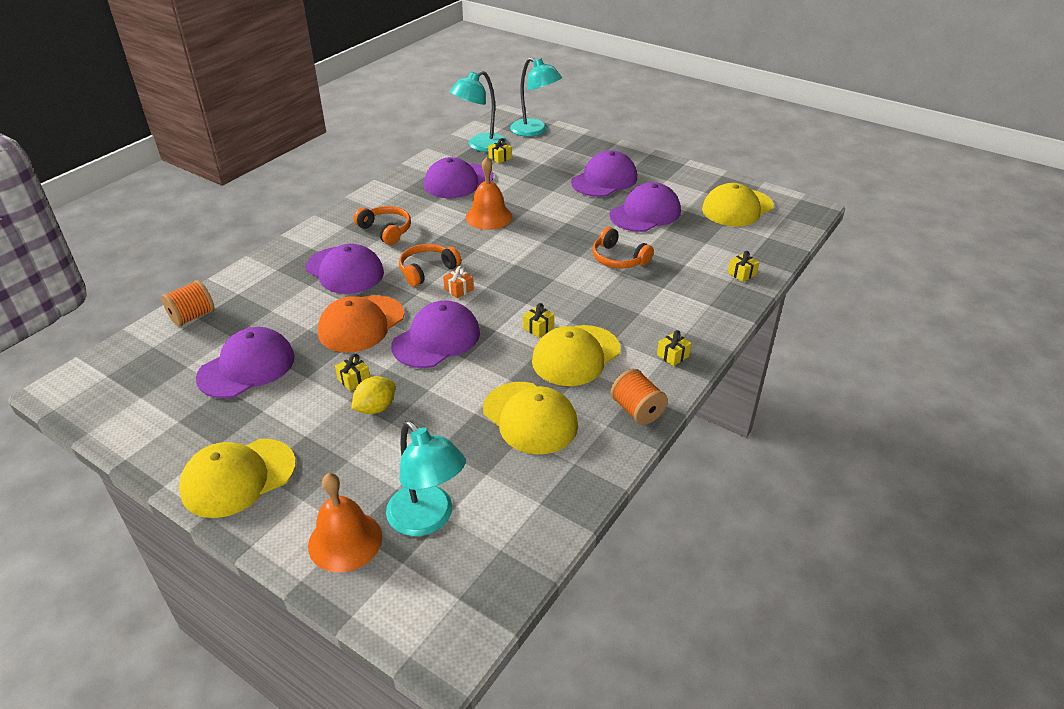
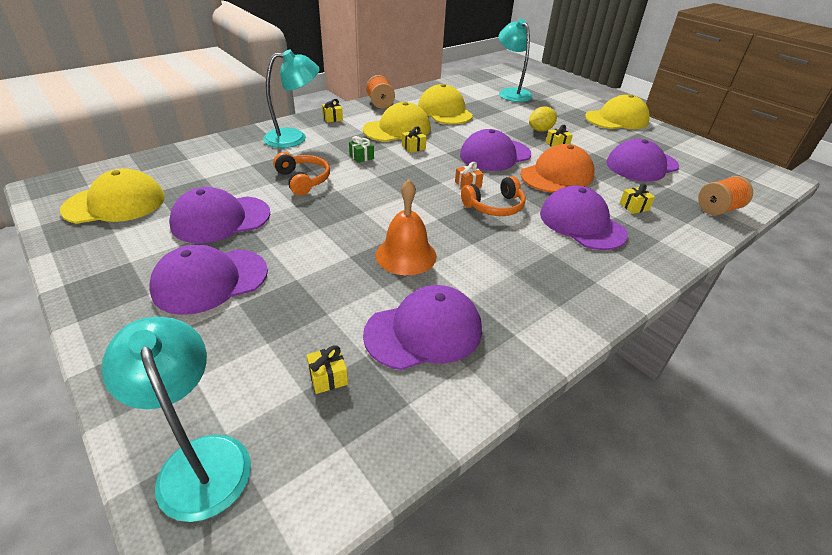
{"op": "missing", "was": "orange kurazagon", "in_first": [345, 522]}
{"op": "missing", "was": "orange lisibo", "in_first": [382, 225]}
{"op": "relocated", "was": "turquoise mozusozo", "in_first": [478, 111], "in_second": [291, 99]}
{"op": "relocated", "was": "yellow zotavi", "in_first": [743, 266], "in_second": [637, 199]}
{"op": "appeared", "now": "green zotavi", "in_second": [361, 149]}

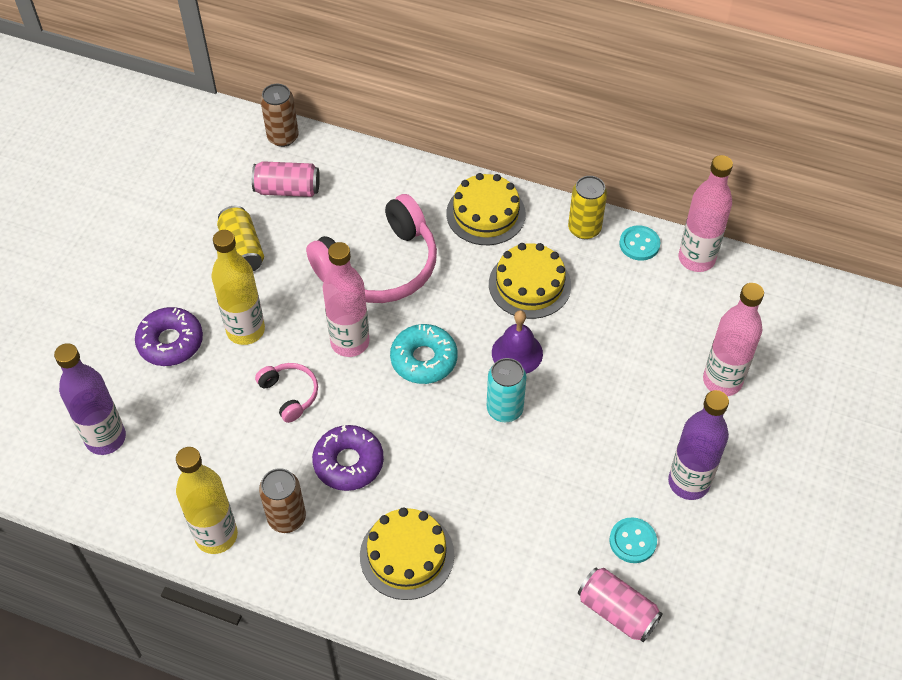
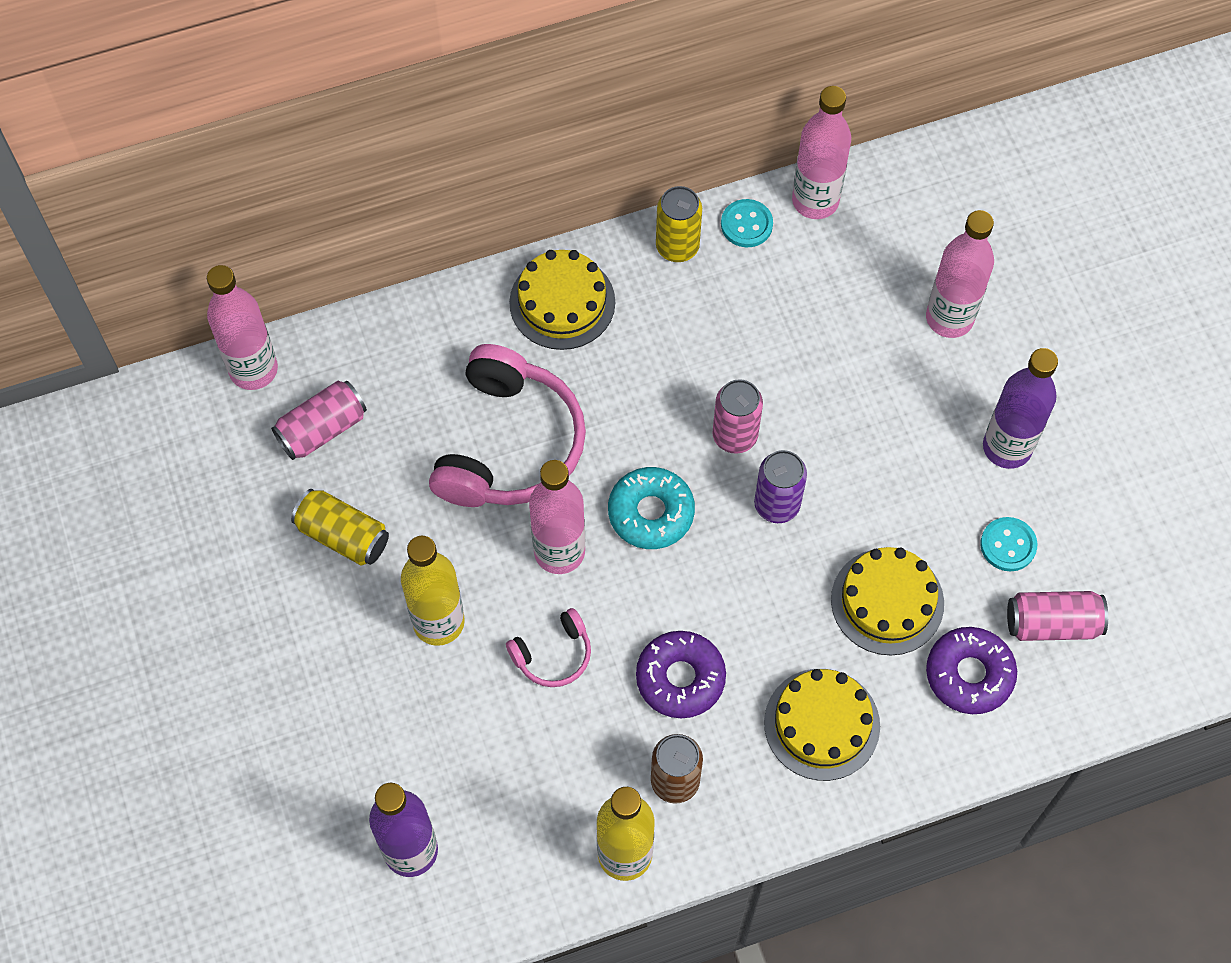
{"op": "relocated", "was": "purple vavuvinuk", "in_first": [169, 336], "in_second": [971, 670]}
{"op": "spun", "was": "pink lisibo", "in_first": [286, 393], "in_second": [548, 647], "clockwise": 135}
{"op": "exchanged", "was": "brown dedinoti", "now": "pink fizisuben", "in_first": [279, 115], "in_second": [242, 327]}
{"op": "colour", "was": "turquoise dedinoti", "now": "purple dedinoti", "in_first": [507, 390], "in_second": [780, 486]}
{"op": "relocated", "was": "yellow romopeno", "in_first": [530, 281], "in_second": [887, 601]}
{"op": "exchanged", "was": "purple kurazagon", "now": "pink dedinoti", "in_first": [517, 342], "in_second": [738, 416]}

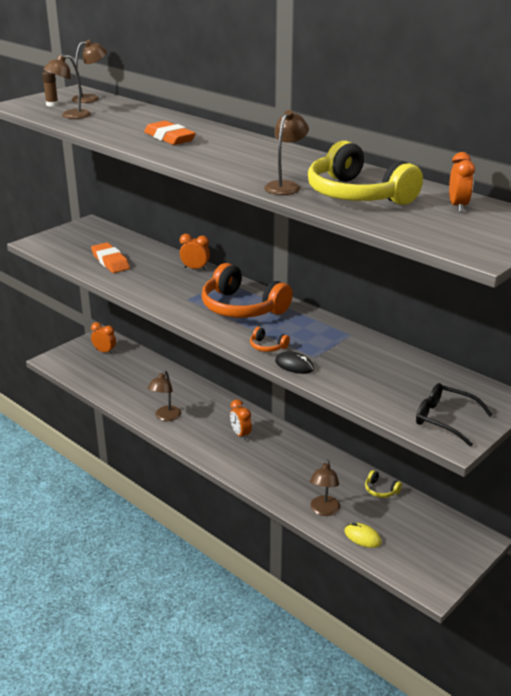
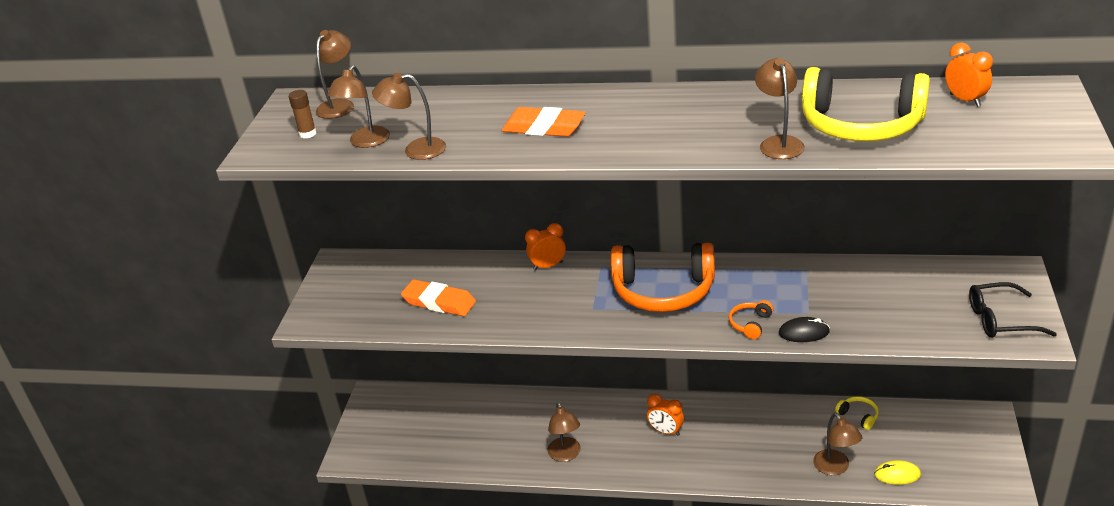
{"op": "missing", "was": "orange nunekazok", "in_first": [103, 338]}
{"op": "spun", "was": "orange lisibo", "in_first": [270, 339], "in_second": [751, 319], "clockwise": 120}
{"op": "spun", "was": "yellow lisibo", "in_first": [383, 484], "in_second": [857, 413], "clockwise": -135}
{"op": "appeared", "now": "brown mozusozo", "in_second": [409, 116]}

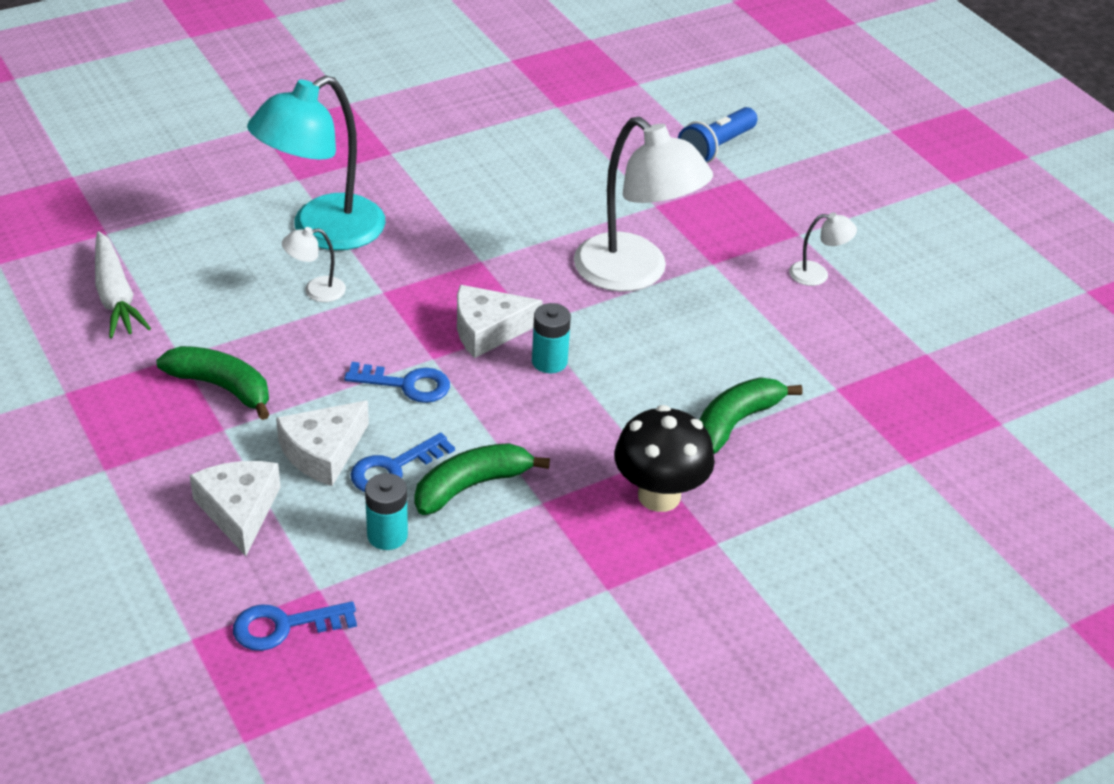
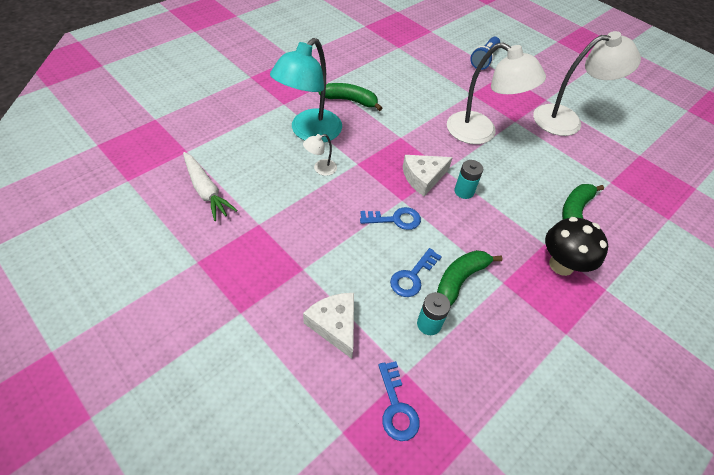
{"op": "relocated", "was": "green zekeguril", "in_first": [213, 383], "in_second": [350, 97]}
{"op": "spun", "was": "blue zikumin", "in_first": [295, 626], "in_second": [399, 401], "clockwise": -75}
{"op": "missing", "was": "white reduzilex", "in_first": [322, 443]}
{"op": "size", "was": "white mozusozo", "in_first": [823, 249], "in_second": [587, 83], "ratio": 2.37}

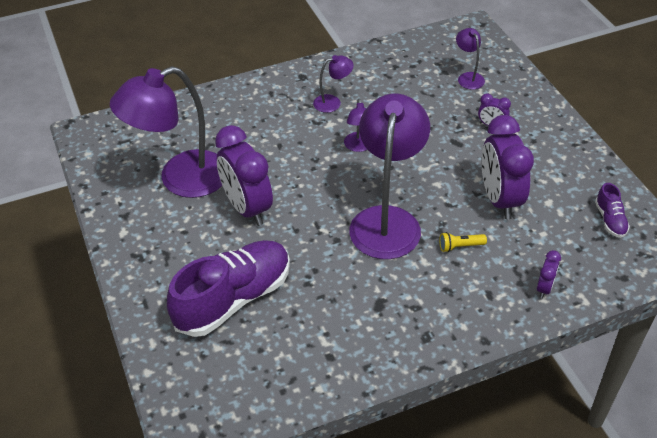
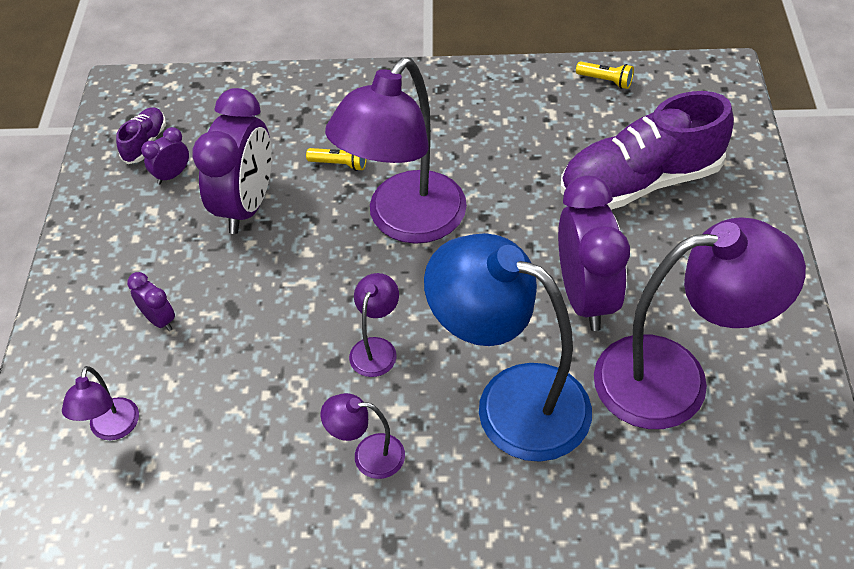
{"op": "relocated", "was": "purple nunekazok", "in_first": [549, 274], "in_second": [165, 155]}
{"op": "appeared", "now": "blue mozusozo", "in_second": [508, 347]}
{"op": "appeared", "now": "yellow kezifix", "in_second": [605, 75]}

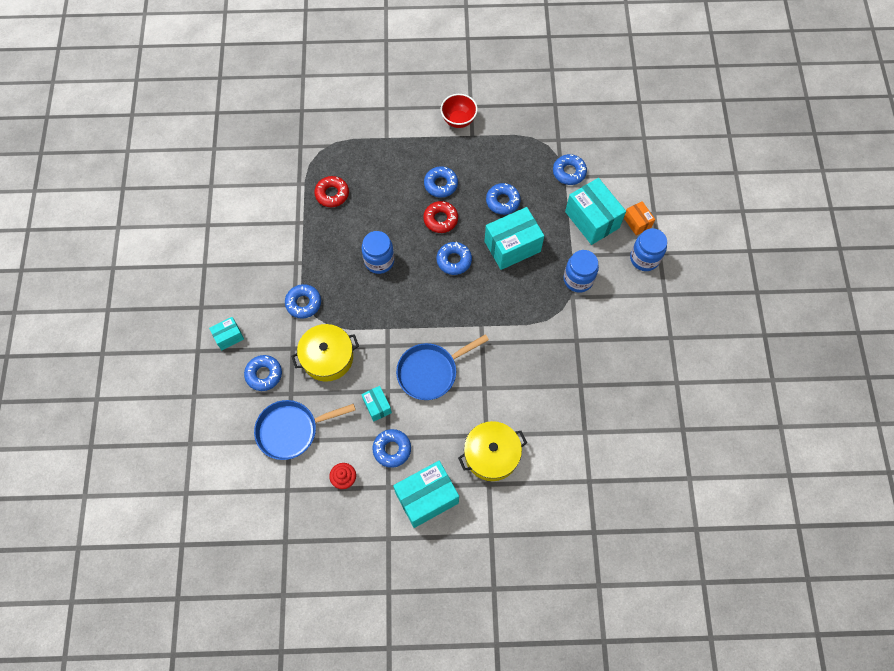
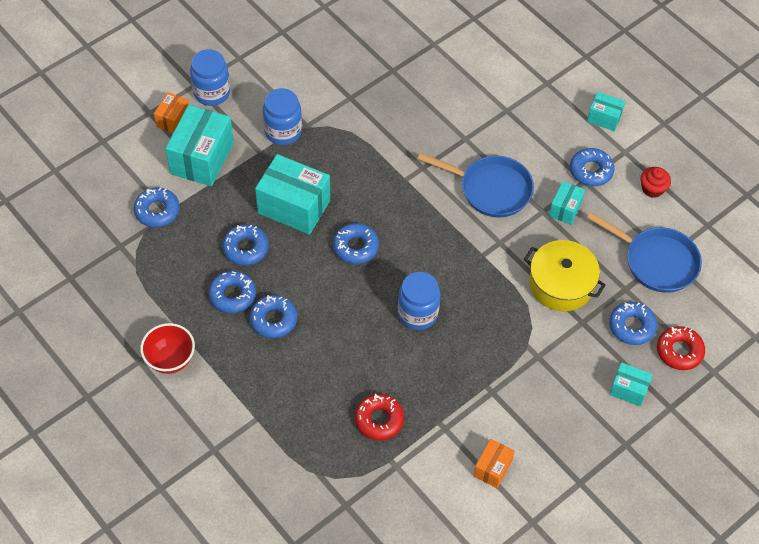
{"op": "relocated", "was": "blue vavuvinuk", "in_first": [303, 301], "in_second": [232, 292]}
{"op": "size", "was": "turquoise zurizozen", "in_first": [426, 494], "in_second": [606, 111], "ratio": 0.52}
{"op": "relocated", "was": "red vavuvinuk", "in_first": [440, 217], "in_second": [681, 348]}
{"op": "missing", "was": "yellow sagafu", "in_first": [492, 451]}
{"op": "appeared", "now": "orange zurizozen", "in_second": [494, 463]}

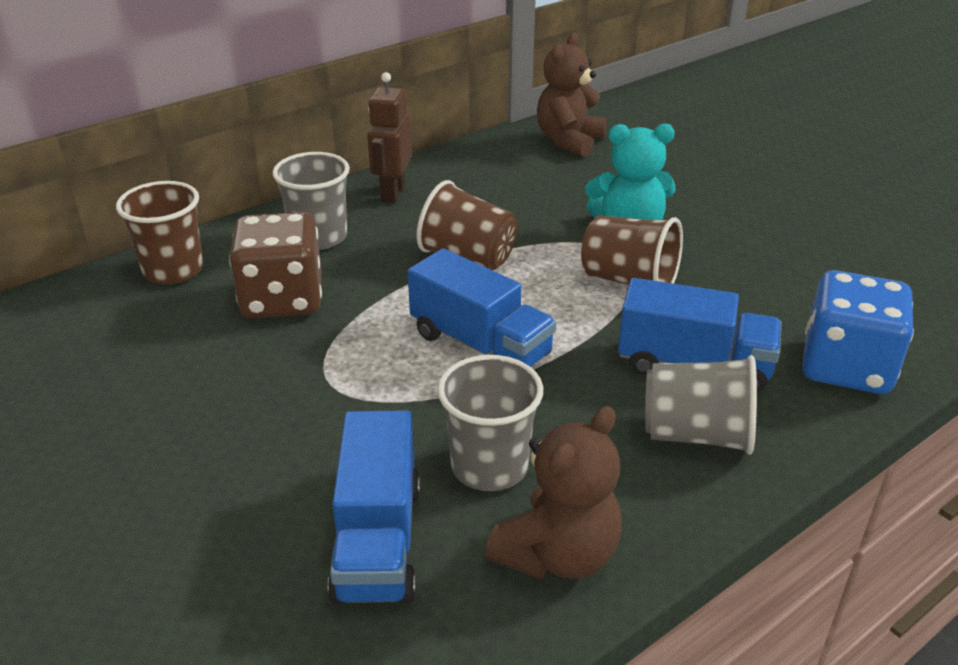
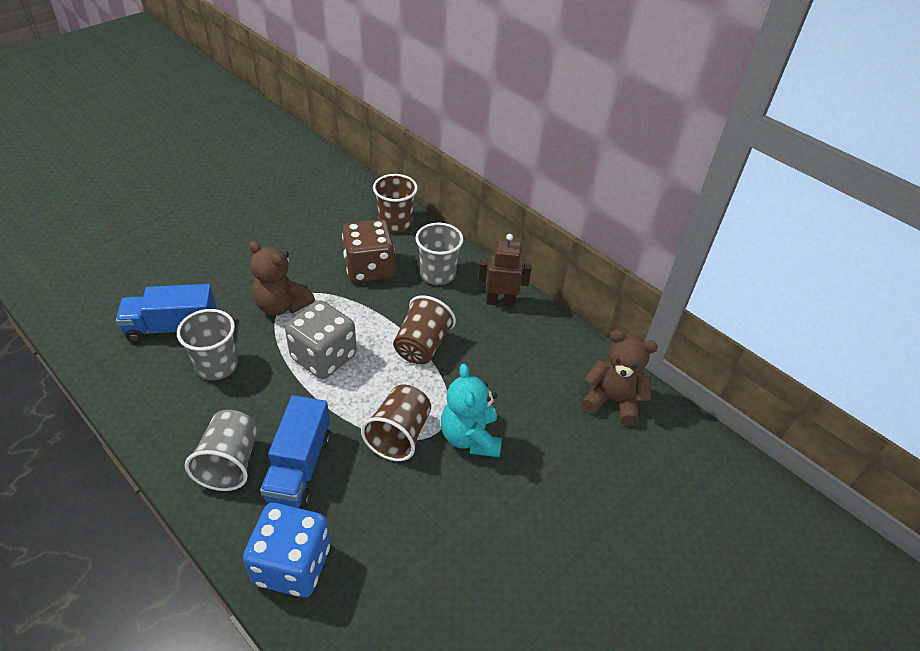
{"op": "exchanged", "was": "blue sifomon", "now": "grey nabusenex", "in_first": [482, 307], "in_second": [321, 339]}
{"op": "relocated", "was": "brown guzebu", "in_first": [553, 492], "in_second": [282, 278]}

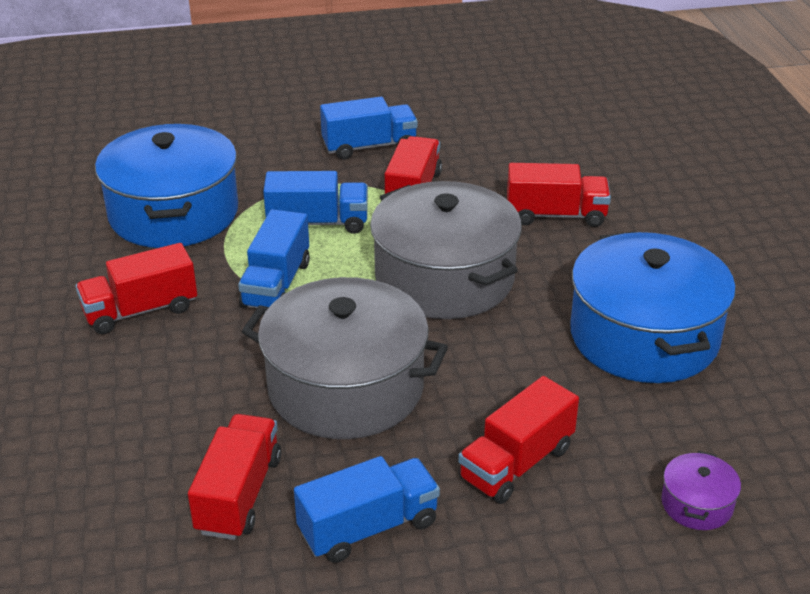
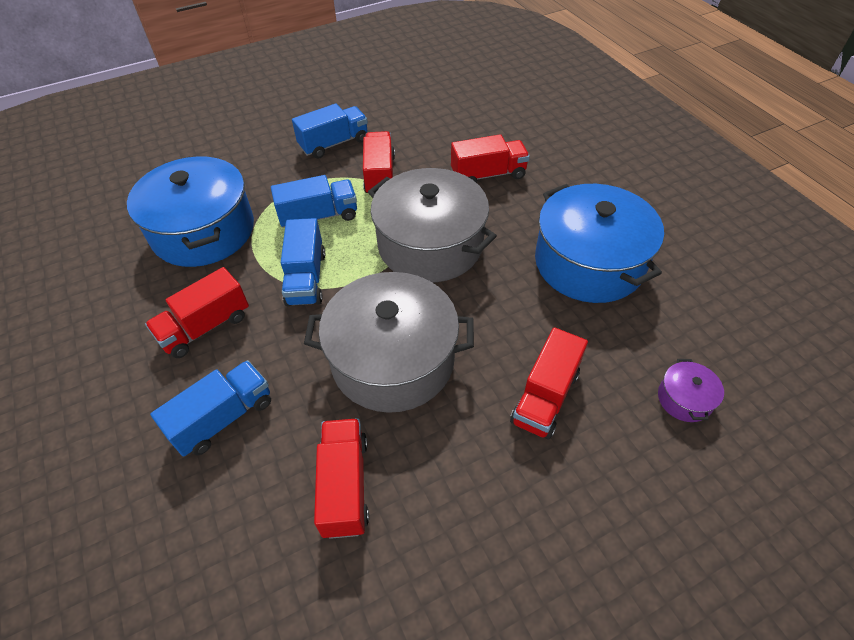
{"op": "relocated", "was": "blue sifomon", "in_first": [367, 509], "in_second": [210, 408]}

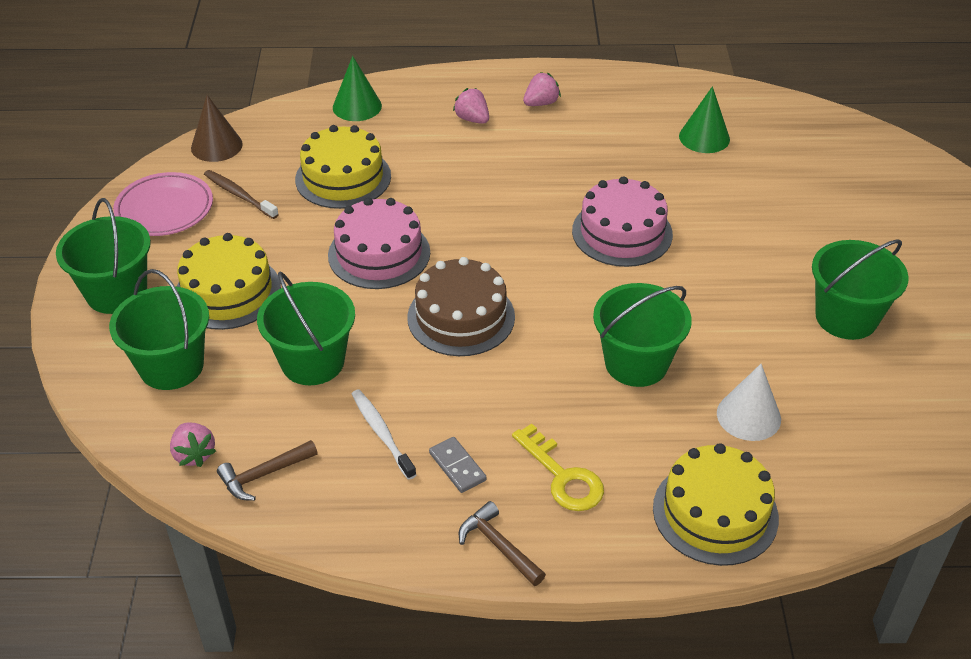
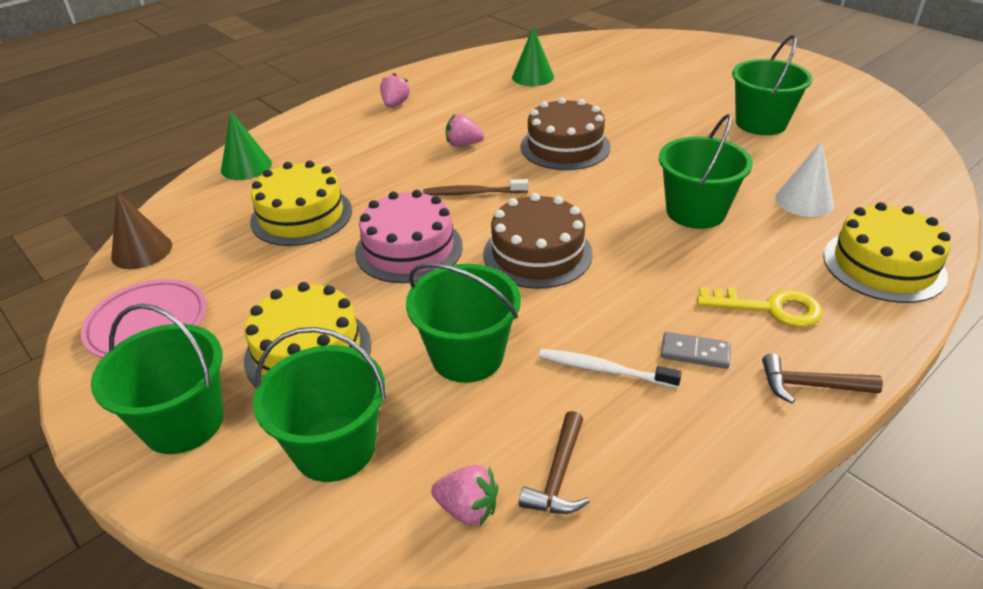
{"op": "relocated", "was": "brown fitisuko", "in_first": [241, 194], "in_second": [475, 187]}
{"op": "relocated", "was": "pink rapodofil", "in_first": [471, 106], "in_second": [465, 130]}
{"op": "colour", "was": "pink romopeno", "now": "brown romopeno", "in_first": [622, 221], "in_second": [565, 133]}

